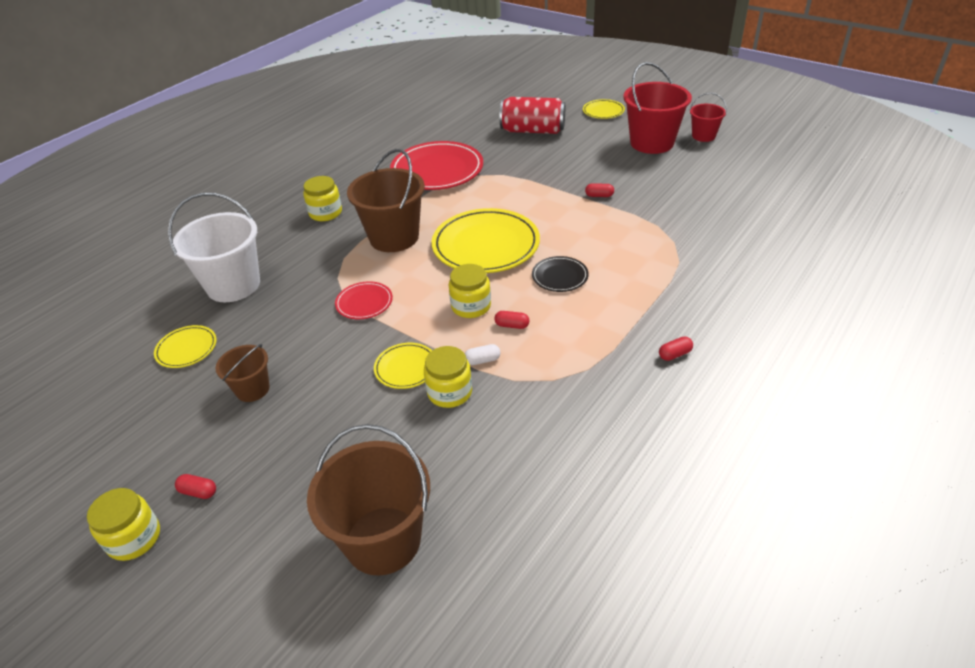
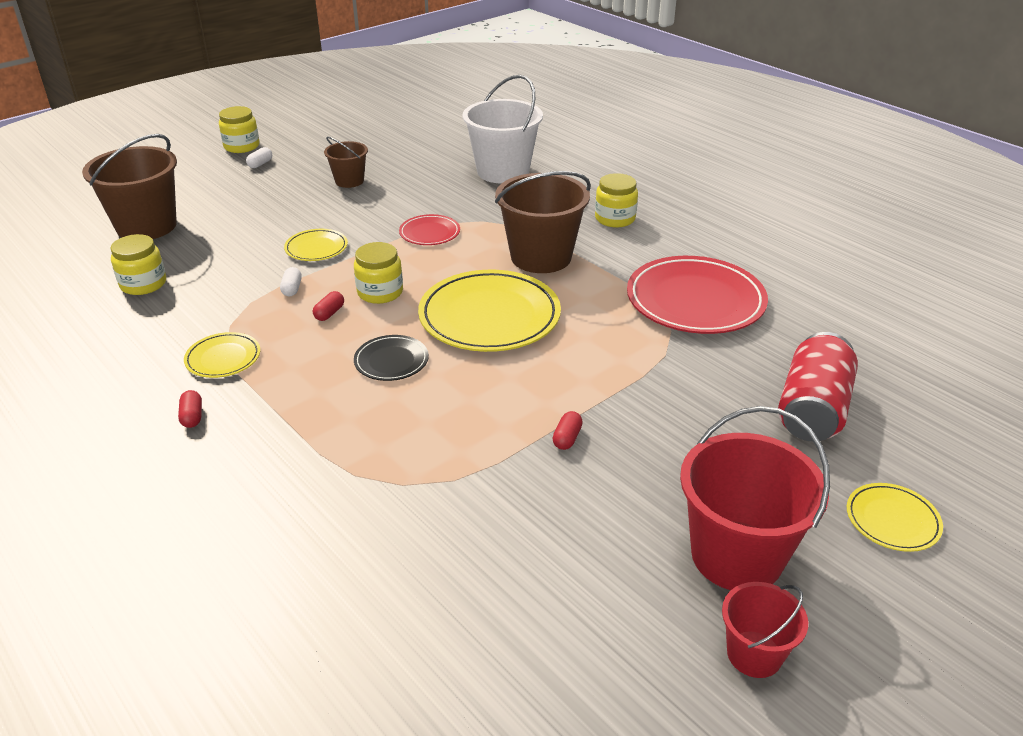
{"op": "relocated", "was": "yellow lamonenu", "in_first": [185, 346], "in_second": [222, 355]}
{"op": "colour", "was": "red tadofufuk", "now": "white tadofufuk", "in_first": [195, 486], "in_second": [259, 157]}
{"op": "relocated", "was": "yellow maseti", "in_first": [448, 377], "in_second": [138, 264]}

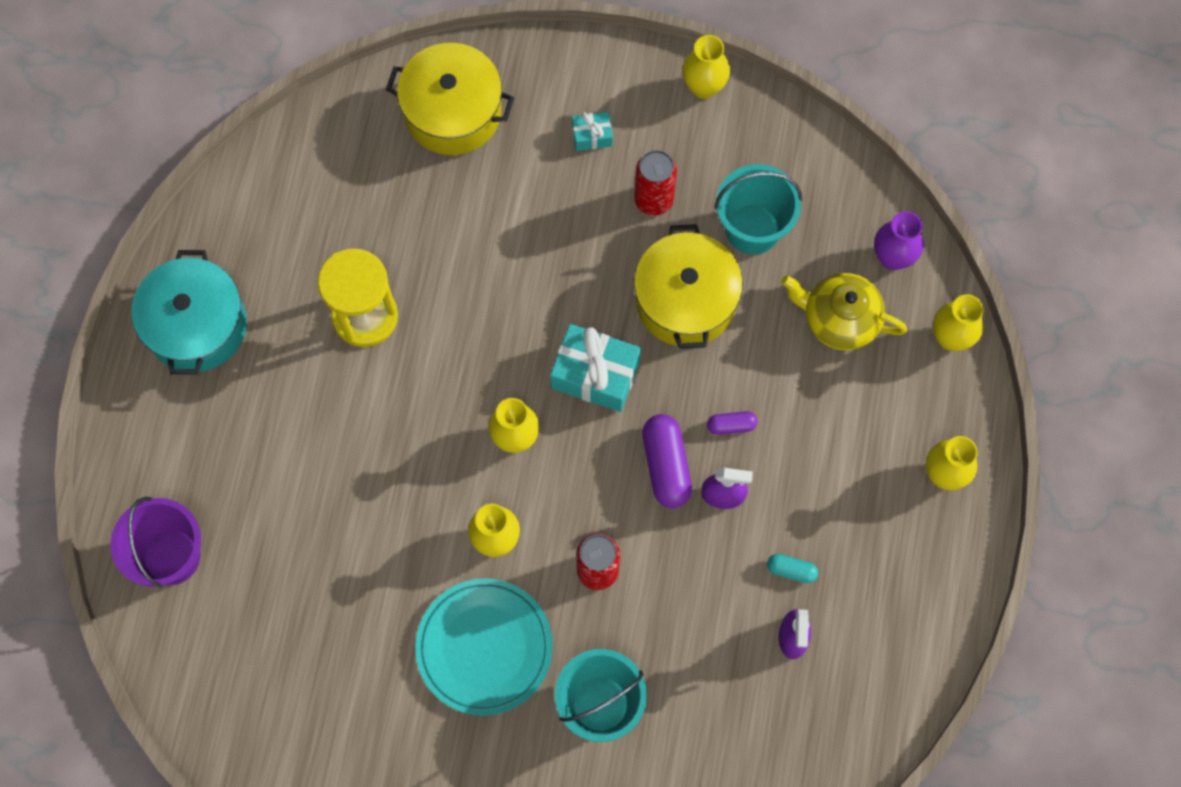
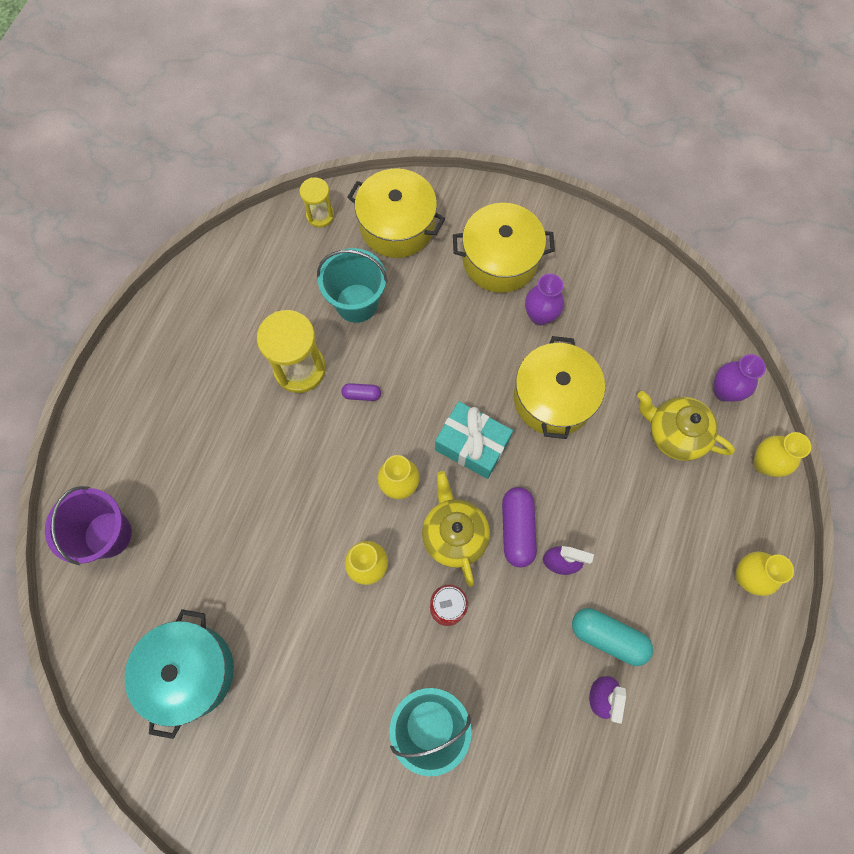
{"op": "relocated", "was": "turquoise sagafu", "in_first": [189, 312], "in_second": [179, 674]}
{"op": "missing", "was": "turquoise lamonenu", "in_first": [484, 647]}
{"op": "exchanged", "was": "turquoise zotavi", "now": "yellow sagafu", "in_first": [592, 131], "in_second": [504, 248]}
{"op": "exchanged", "was": "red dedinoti", "now": "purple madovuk", "in_first": [655, 183], "in_second": [544, 299]}
{"op": "missing", "was": "yellow madovuk", "in_first": [706, 67]}
{"op": "relocated", "was": "purple tadofufuk", "in_first": [732, 423], "in_second": [361, 392]}
{"op": "relocated", "was": "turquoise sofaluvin", "in_first": [758, 209], "in_second": [352, 285]}
{"op": "size", "was": "turquoise tadofufuk", "in_first": [792, 568], "in_second": [612, 637], "ratio": 1.88}
{"op": "appeared", "now": "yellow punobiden", "in_second": [317, 202]}
{"op": "appeared", "now": "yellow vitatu", "in_second": [456, 529]}

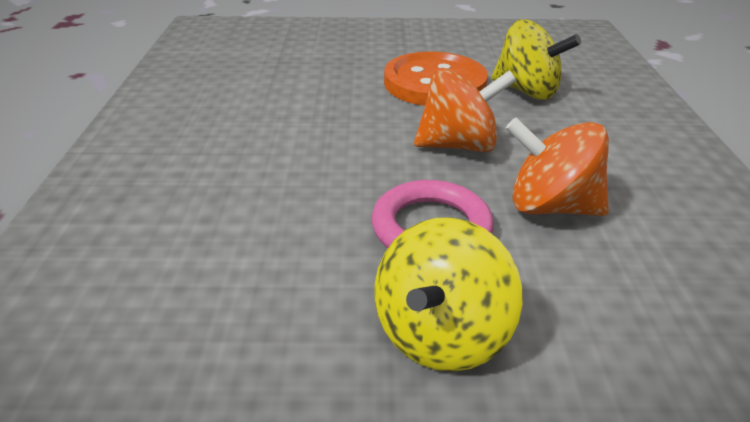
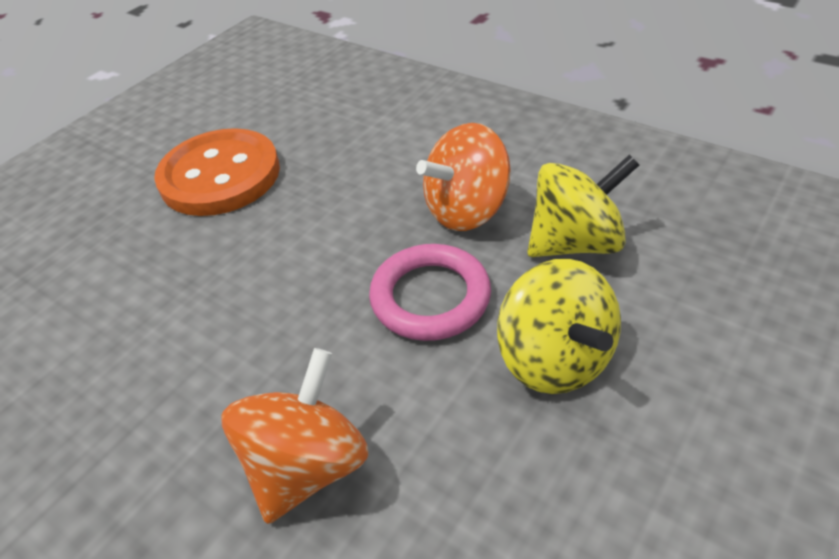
{"op": "relocated", "was": "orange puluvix", "in_first": [465, 110], "in_second": [295, 436]}
{"op": "relocated", "was": "yellow puluvix", "in_first": [536, 59], "in_second": [583, 206]}

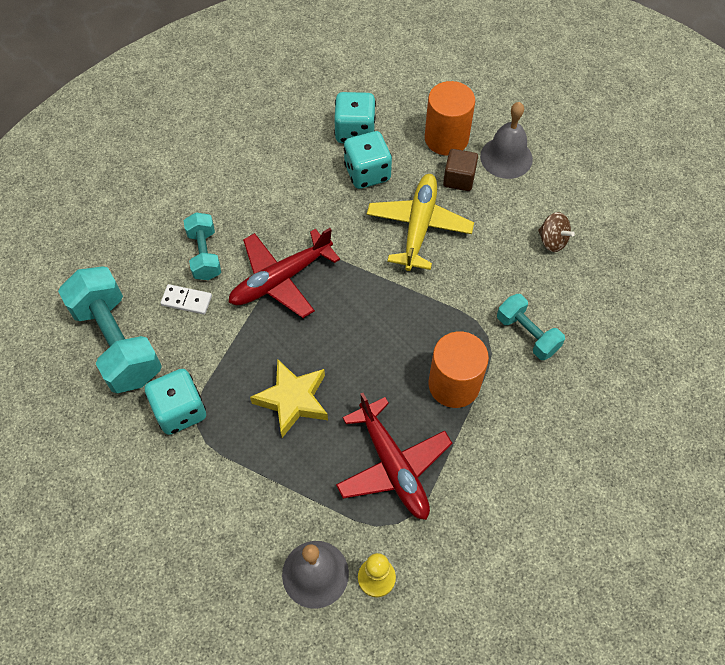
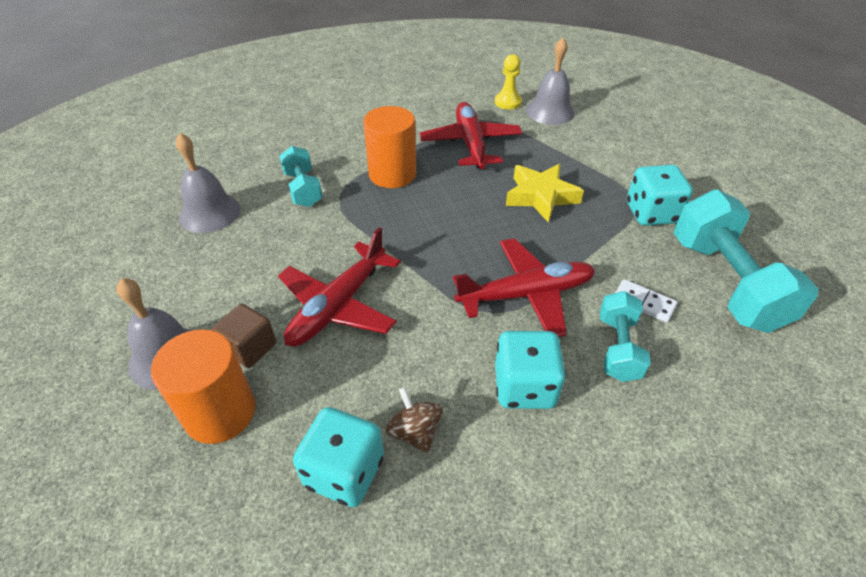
{"op": "relocated", "was": "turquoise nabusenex", "in_first": [368, 160], "in_second": [530, 370]}
{"op": "colour", "was": "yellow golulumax", "now": "red golulumax", "in_first": [420, 222], "in_second": [339, 287]}
{"op": "relocated", "was": "brown puluvix", "in_first": [556, 232], "in_second": [414, 420]}
{"op": "appeared", "now": "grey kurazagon", "in_second": [208, 183]}

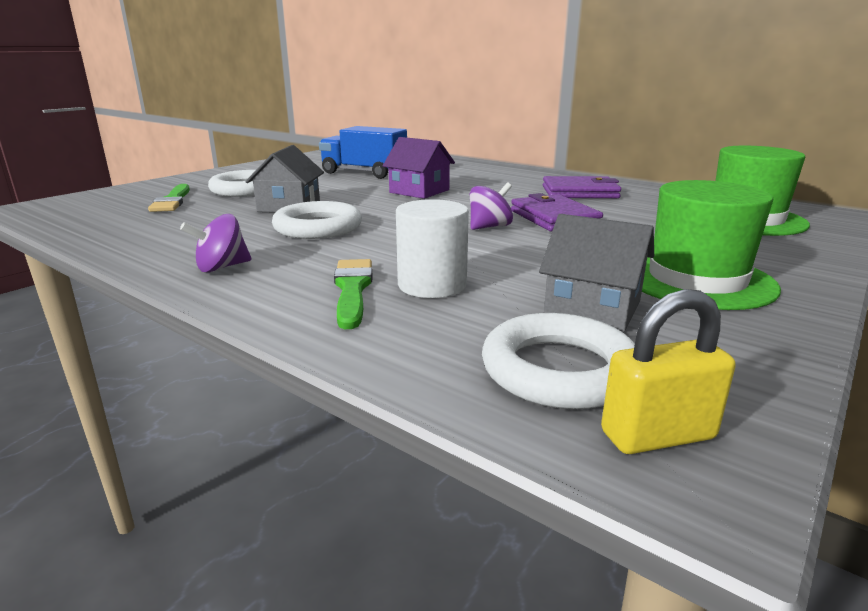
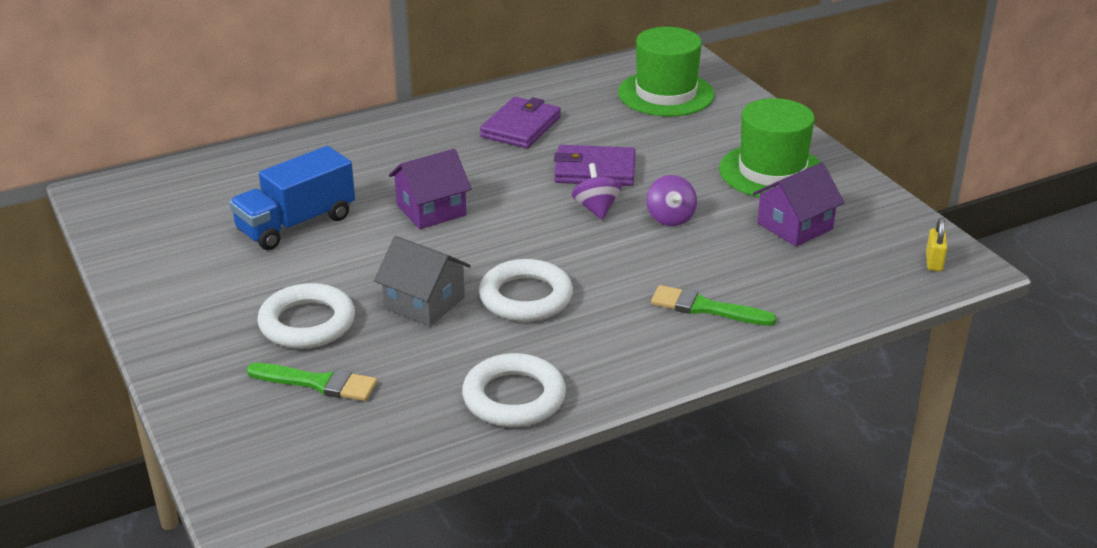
{"op": "relocated", "was": "purple puluvix", "in_first": [215, 243], "in_second": [671, 200]}
{"op": "missing", "was": "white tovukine", "in_first": [432, 248]}
{"op": "relocated", "was": "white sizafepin", "in_first": [558, 361], "in_second": [514, 390]}
{"op": "colour", "was": "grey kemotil", "now": "purple kemotil", "in_first": [596, 273], "in_second": [799, 205]}
{"op": "size", "was": "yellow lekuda", "in_first": [668, 371], "in_second": [936, 244], "ratio": 0.66}

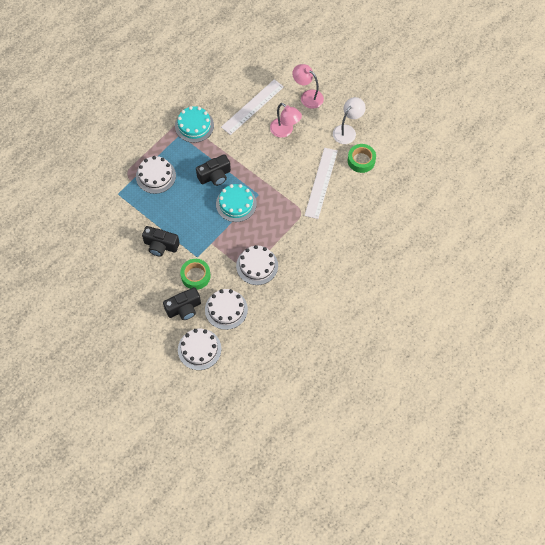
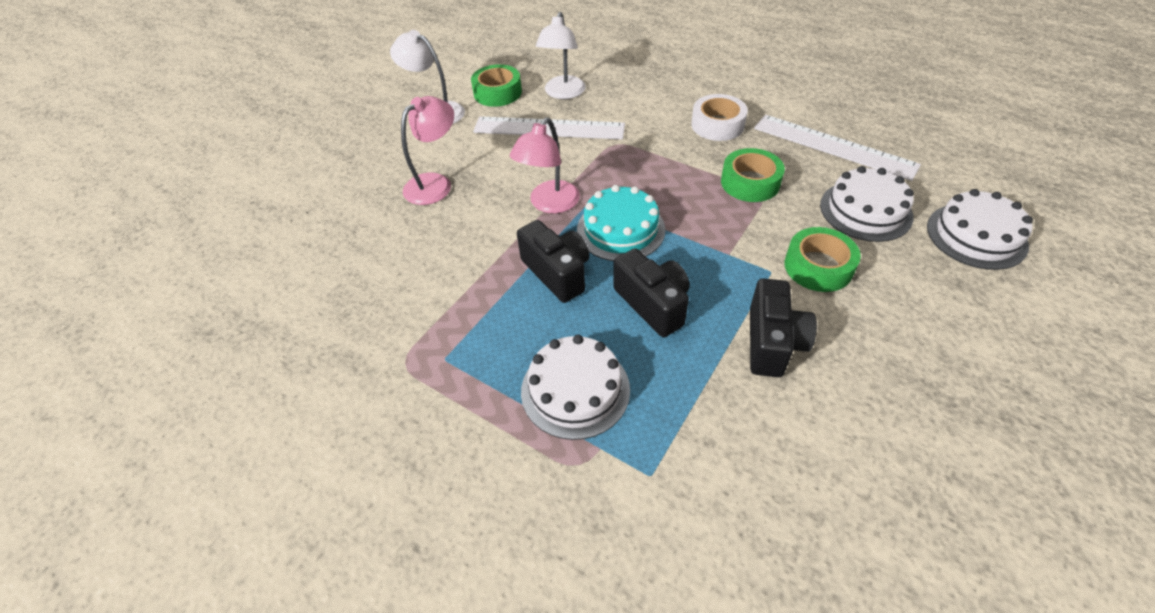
{"op": "relocated", "was": "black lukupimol", "in_first": [182, 303], "in_second": [651, 292]}
{"op": "missing", "was": "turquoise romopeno", "in_first": [194, 124]}
{"op": "relocated", "was": "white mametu", "in_first": [252, 107], "in_second": [837, 148]}
{"op": "exchanged", "was": "white romopeno", "now": "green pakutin", "in_first": [257, 265], "in_second": [753, 175]}
{"op": "relocated", "was": "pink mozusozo", "in_first": [308, 86], "in_second": [545, 165]}
{"op": "appeared", "now": "white mozusozo", "in_second": [561, 55]}
{"op": "appeared", "now": "white pakutin", "in_second": [719, 117]}

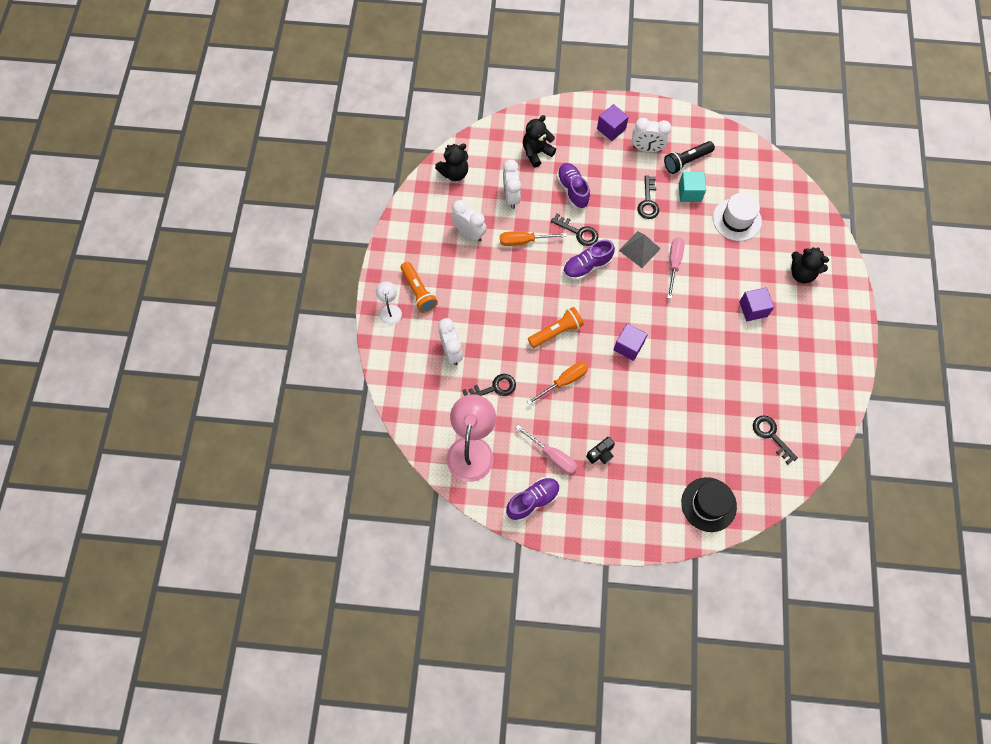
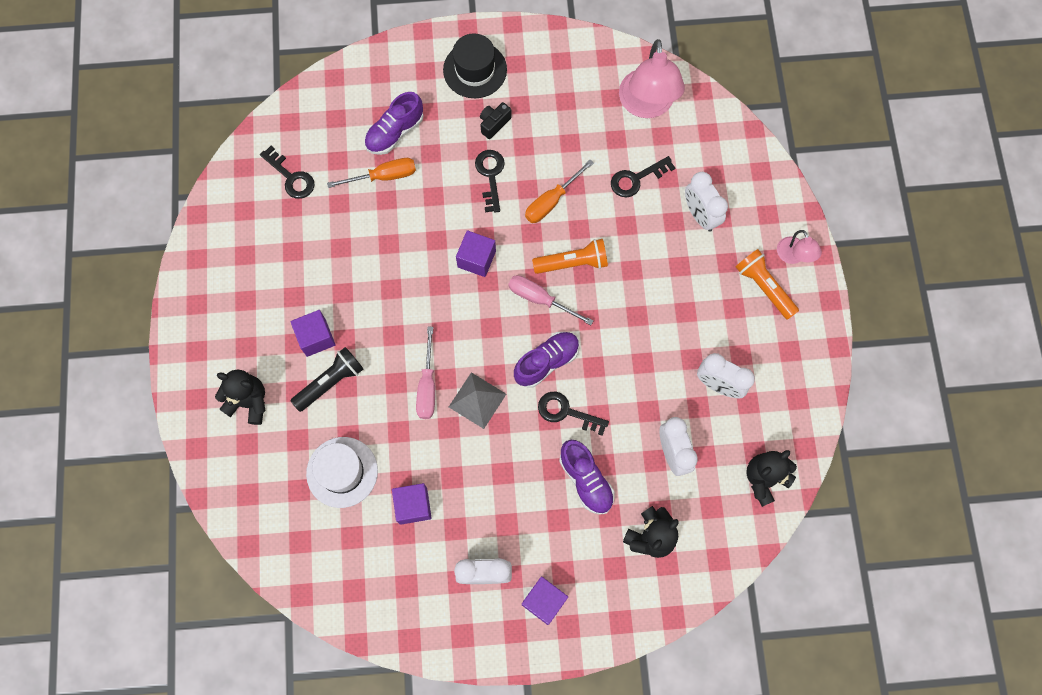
{"op": "colour", "was": "white mozusozo", "now": "pink mozusozo", "in_first": [389, 303], "in_second": [799, 247]}
{"op": "relocated", "was": "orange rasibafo", "in_first": [533, 238], "in_second": [371, 173]}
{"op": "relocated", "was": "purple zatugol", "in_first": [533, 499], "in_second": [393, 123]}
{"op": "relocated", "was": "pink rasibafo", "in_first": [546, 449], "in_second": [551, 300]}
{"op": "spun", "was": "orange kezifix", "in_first": [556, 327], "in_second": [570, 256], "clockwise": -150}
{"op": "relocated", "was": "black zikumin", "in_first": [648, 197], "in_second": [490, 181]}
{"op": "relocated", "was": "black kezifix", "in_first": [689, 157], "in_second": [327, 379]}
{"op": "colour", "was": "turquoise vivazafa", "now": "purple vivazafa", "in_first": [692, 187], "in_second": [412, 504]}
{"op": "relocated", "was": "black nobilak", "in_first": [709, 504], "in_second": [475, 65]}

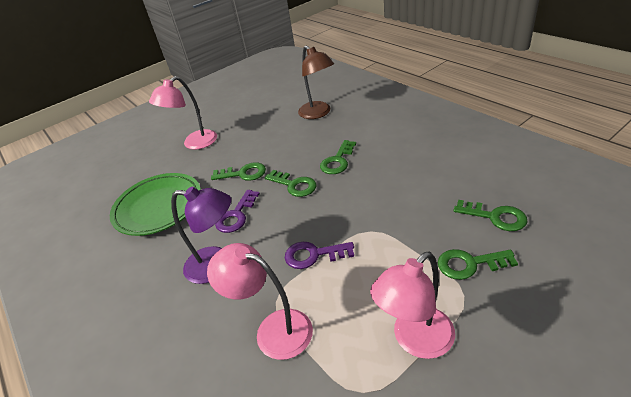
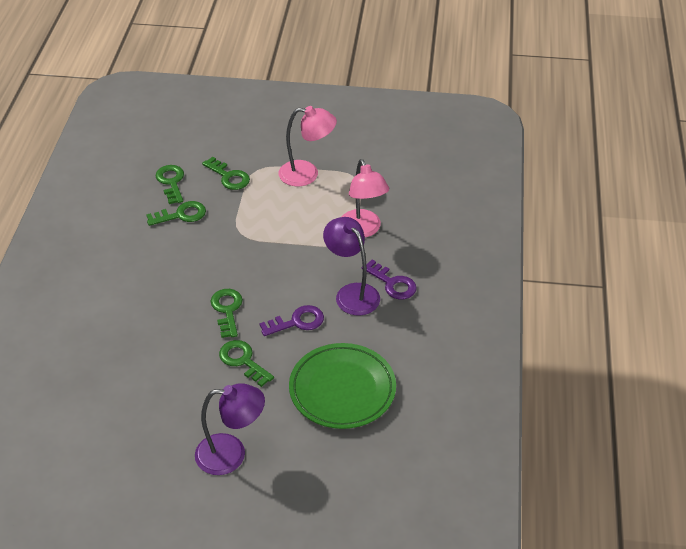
{"op": "colour", "was": "pink mozusozo", "now": "purple mozusozo", "in_first": [183, 113], "in_second": [230, 429]}
{"op": "relocated", "was": "purple zikumin", "in_first": [319, 255], "in_second": [389, 279]}
{"op": "missing", "was": "brown mozusozo", "in_first": [316, 82]}
{"op": "relocated", "was": "green zikumin", "in_first": [338, 157], "in_second": [176, 213]}

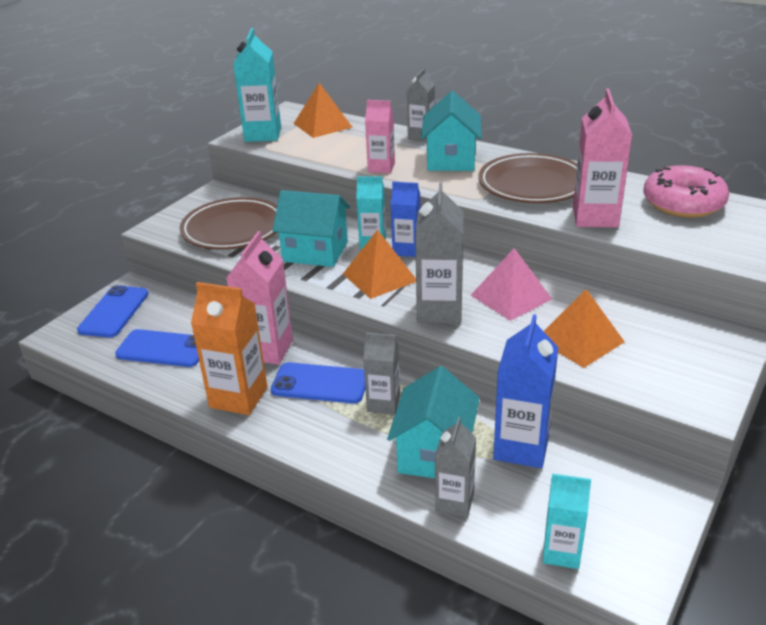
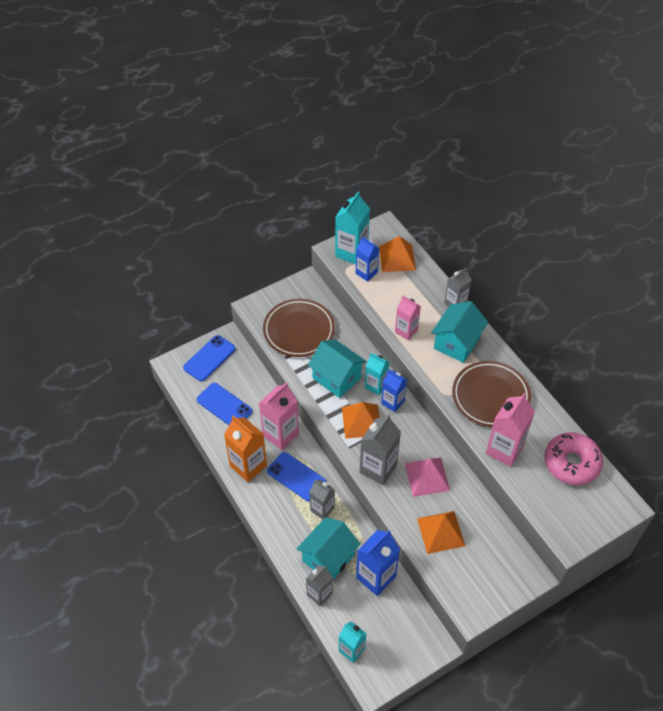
{"op": "appeared", "now": "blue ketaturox", "in_second": [367, 259]}

